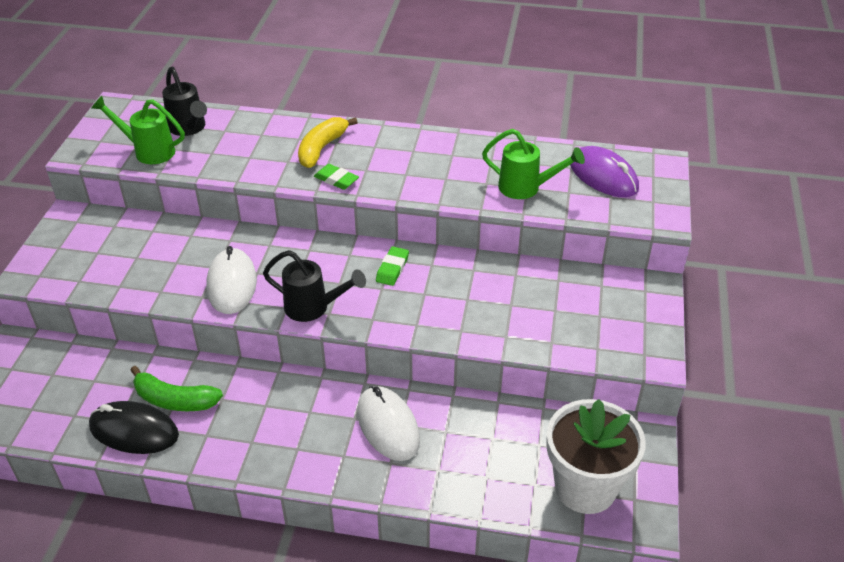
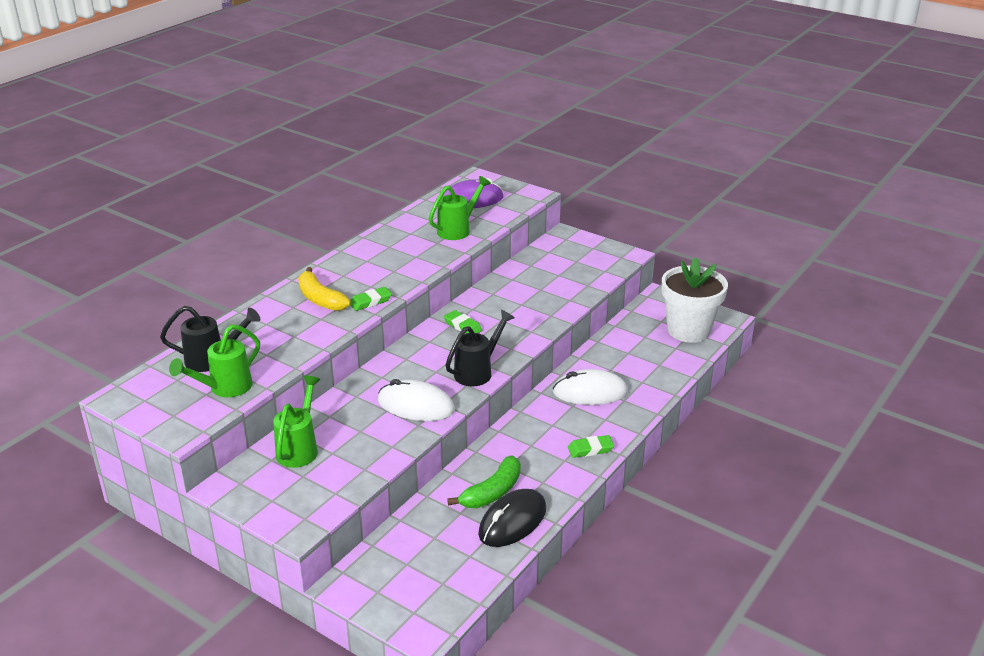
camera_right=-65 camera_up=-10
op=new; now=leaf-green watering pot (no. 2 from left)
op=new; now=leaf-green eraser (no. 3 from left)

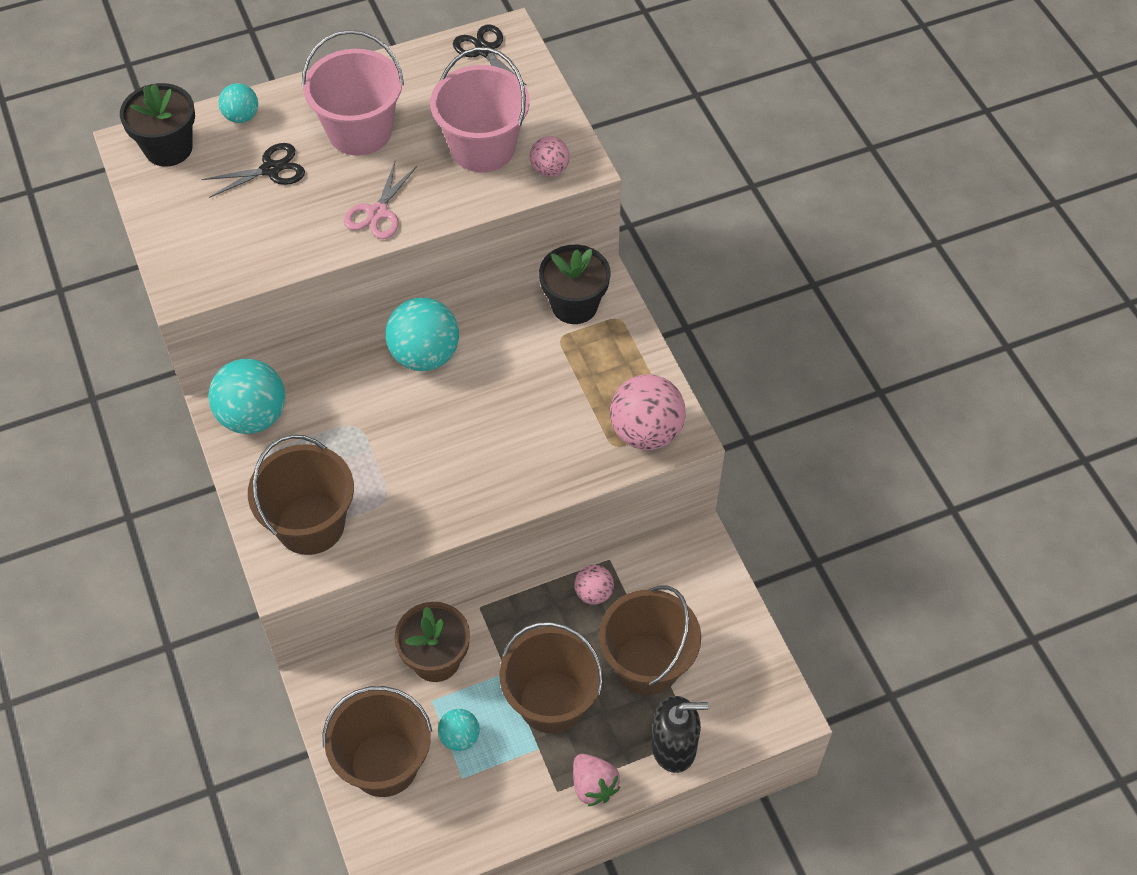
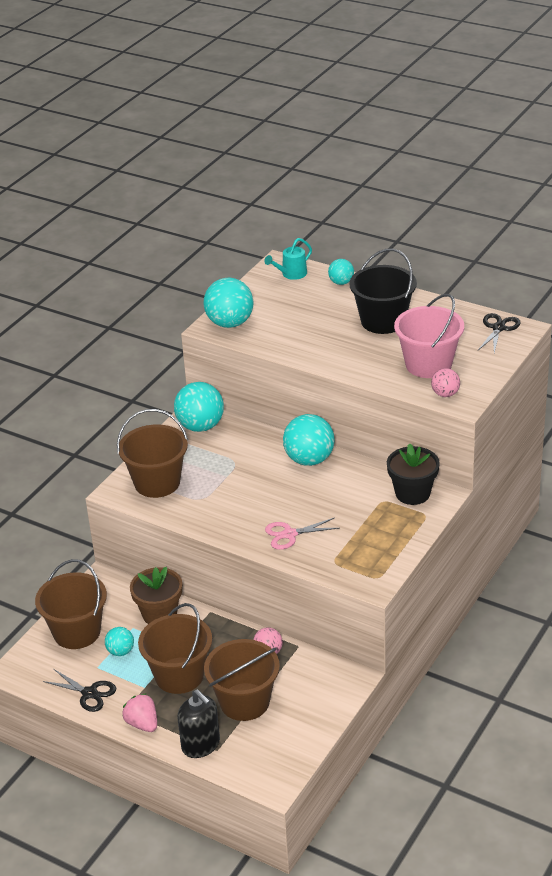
camera_right=55 camera_up=-20
op=gone; was=rosy sphere (no. 3 from left)
op=new; now=aqua sphere (no. 3 from left)
op=shifted; was=jet-black shears (no. 1 from left)
op=shifted; was=rosy shears
op=swapped; was=jet-black plant pot (no. 1 from left); now=aqua watering pot
op=repainted; was=rosy sand bucket (no. 1 from left); now=jet-black sand bucket
op=rotated; was=rosy berry; clockwise=120

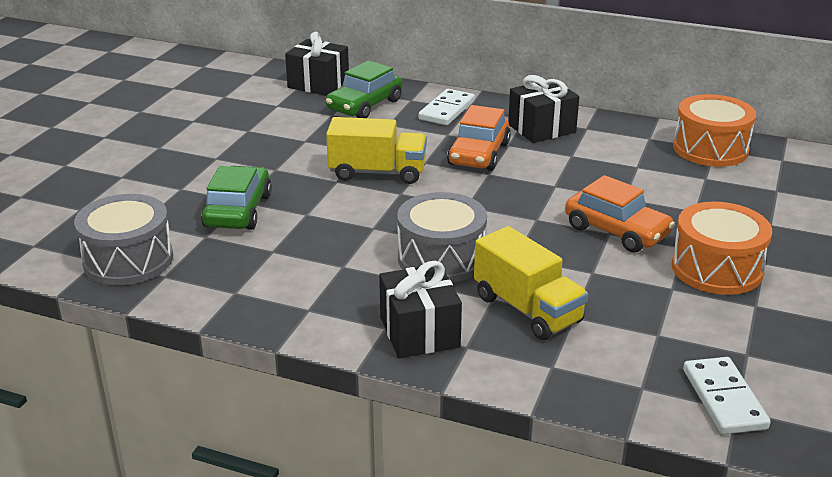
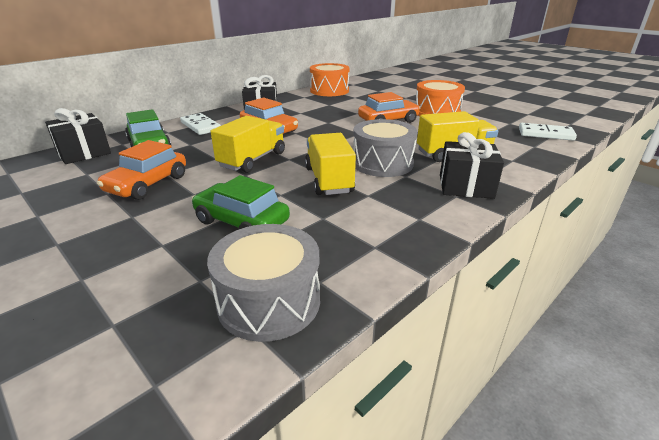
camera_right=-65 camera_up=0
op=new; now=bright orange toy car (no. 1 from left)
op=new; now=golden lorry (no. 2 from left)

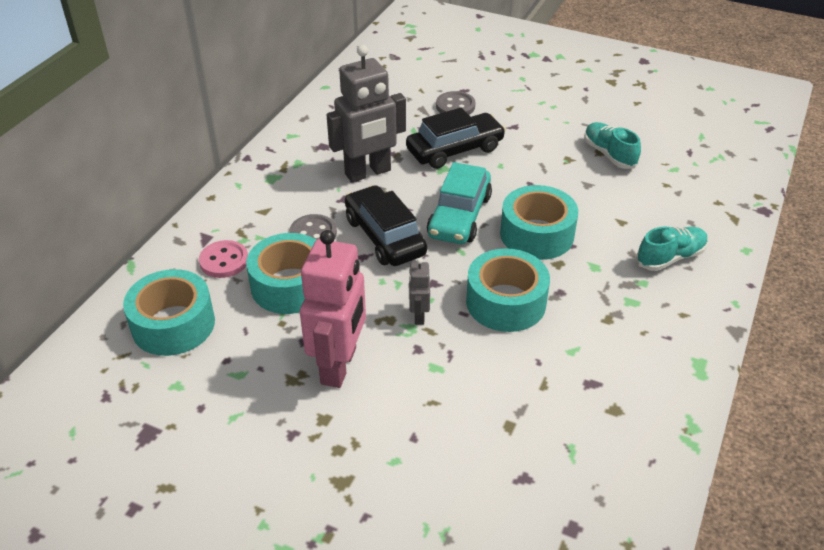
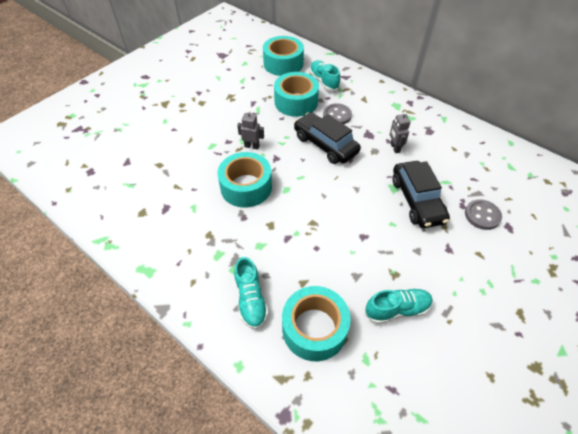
camera_right=105 camera_up=10
op=gone; was=rosy toy robot
op=gone; was=aqua toy car
op=shifted; was=aqua roll of tape (no. 4 from left)
op=swapped; was=rosy sewing button; now=aqua lace-up shoe (no. 2 from left)
op=rotated; was=jet-black toy car (no. 1 from left); clockwise=-120
op=scaled; was=grey toy robot (no. 1 from left in the first image); ratio=0.46

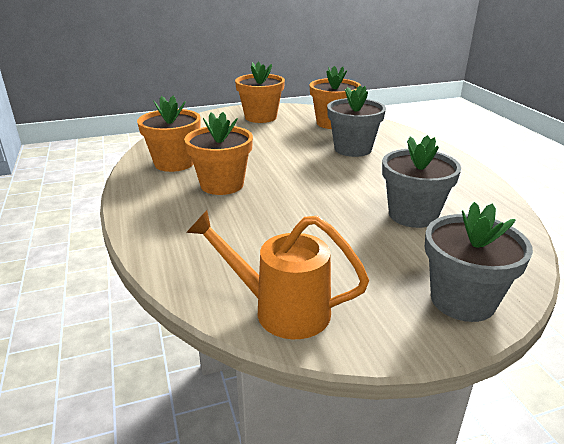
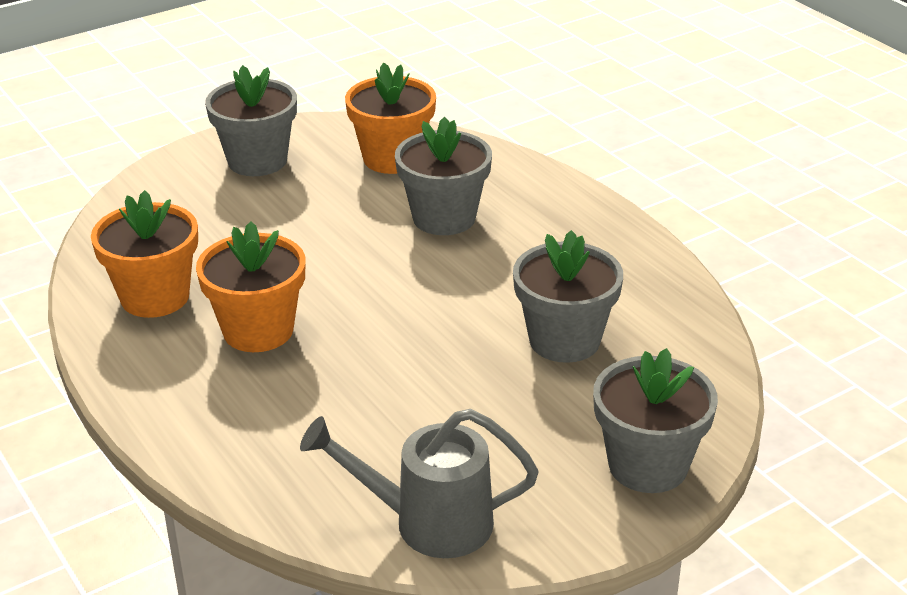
camera_right=-15 camera_up=5
op=repainted; was=bright orange watering pot; now=grey watering pot
op=repainted; was=bright orange plant pot (no. 3 from left); now=grey plant pot (no. 1 from left)

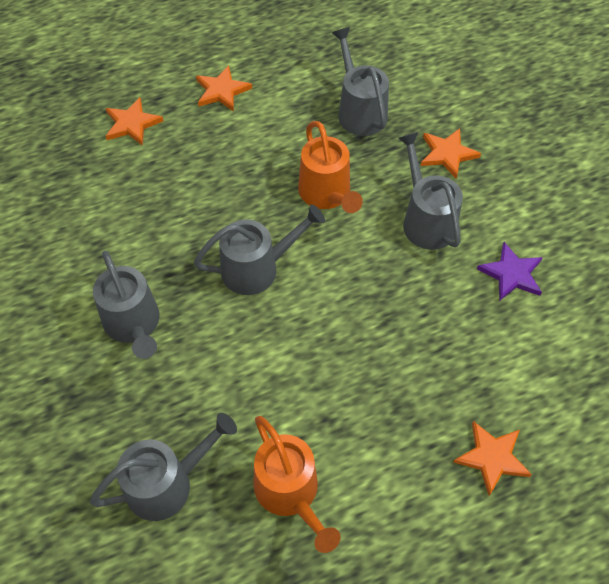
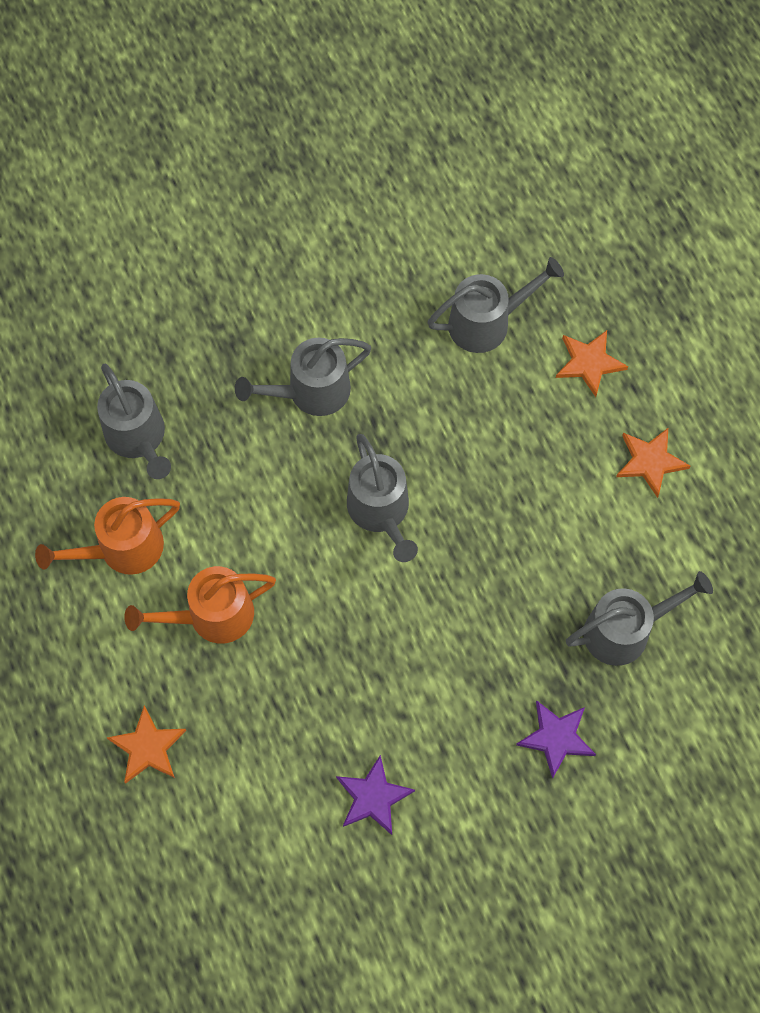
camera_right=90 camera_up=10
op=shifted; was=bright orange watering pot (no. 2 from left)
op=shifted; was=grey watering pot (no. 5 from left in the first image); now=grey watering pot (no. 4 from left)
op=repainted; was=bright orange five-pointed star (no. 3 from left); now=violet five-pointed star (no. 2 from left)

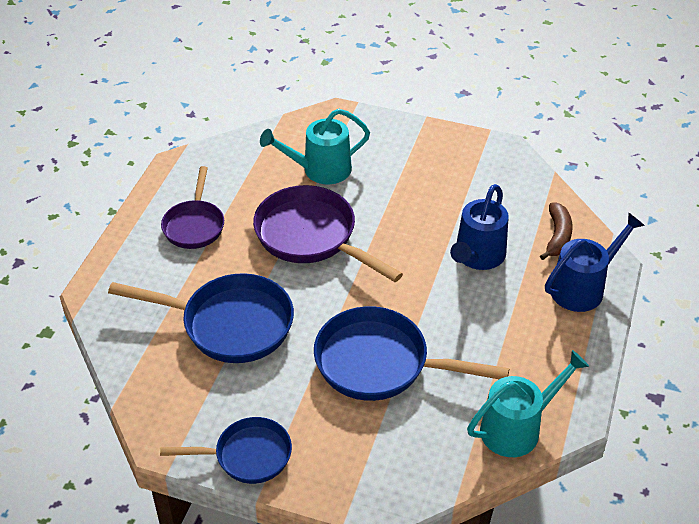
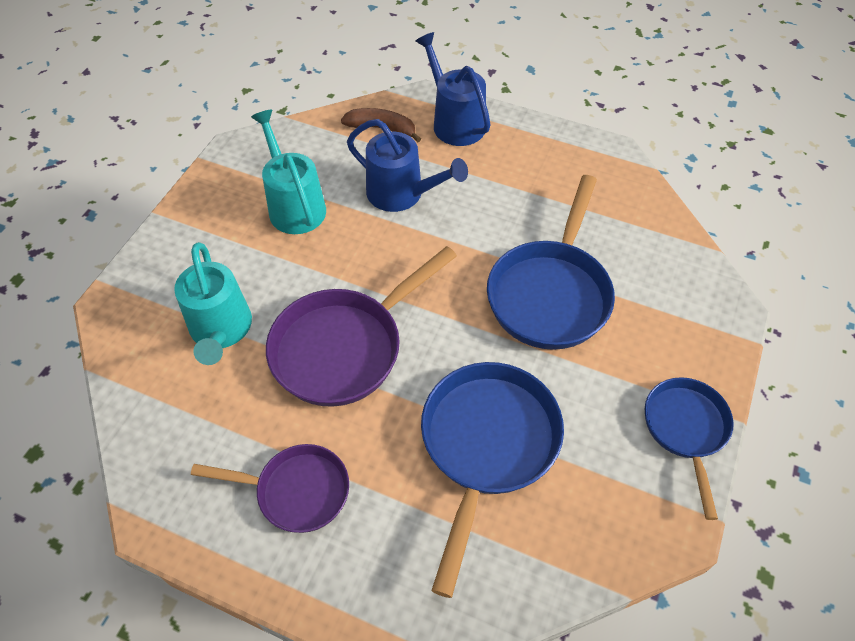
camera_right=-85 camera_up=10
op=shifted; was=aqua watering pot (no. 2 from left)

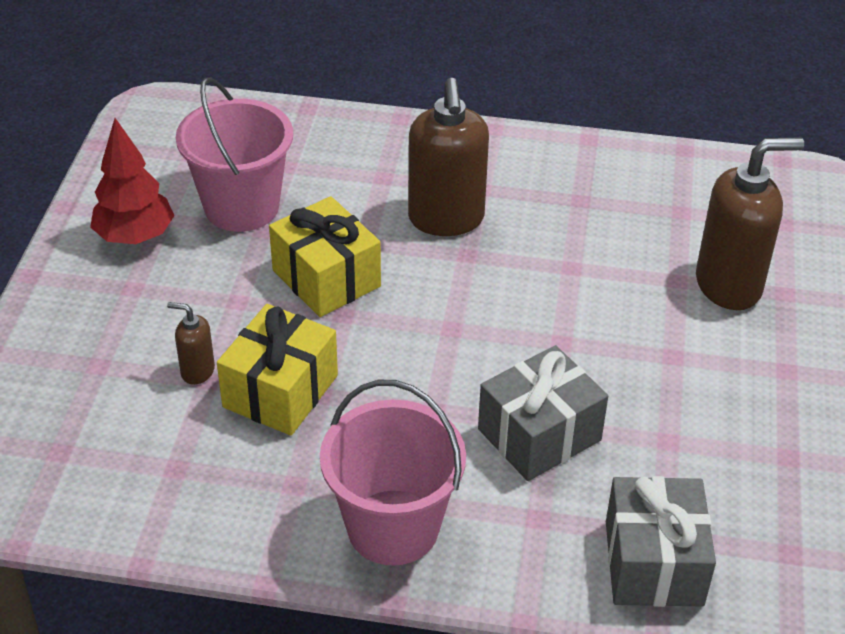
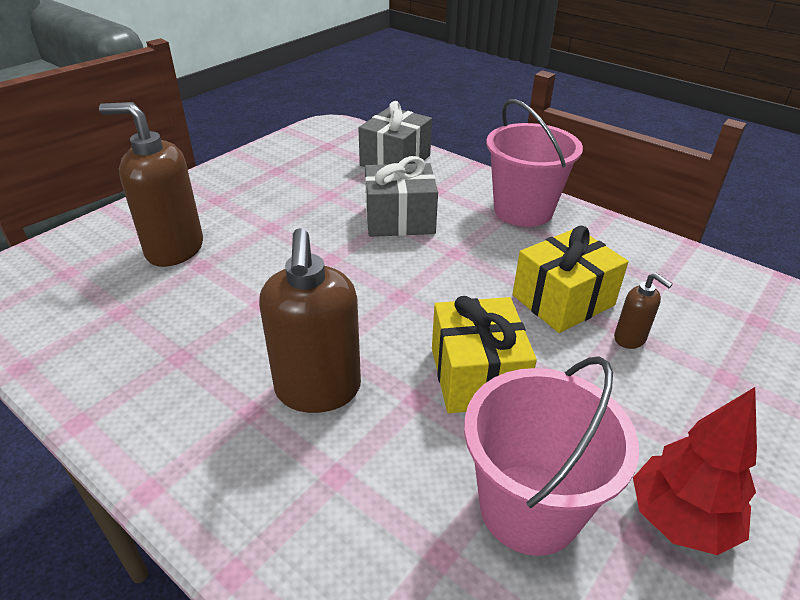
camera_right=-150 camera_up=-5
op=rotated; was=russet soap dispenser (no. 2 from left); clockwise=150

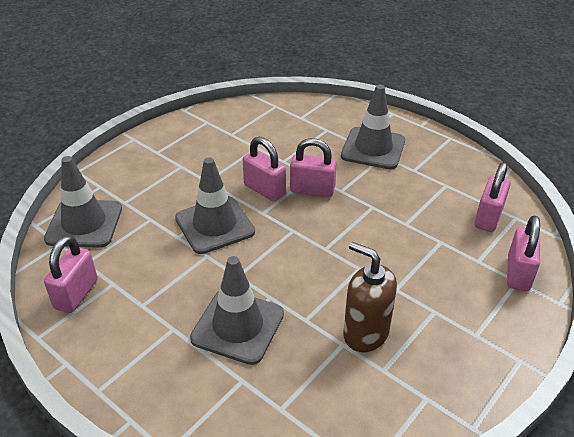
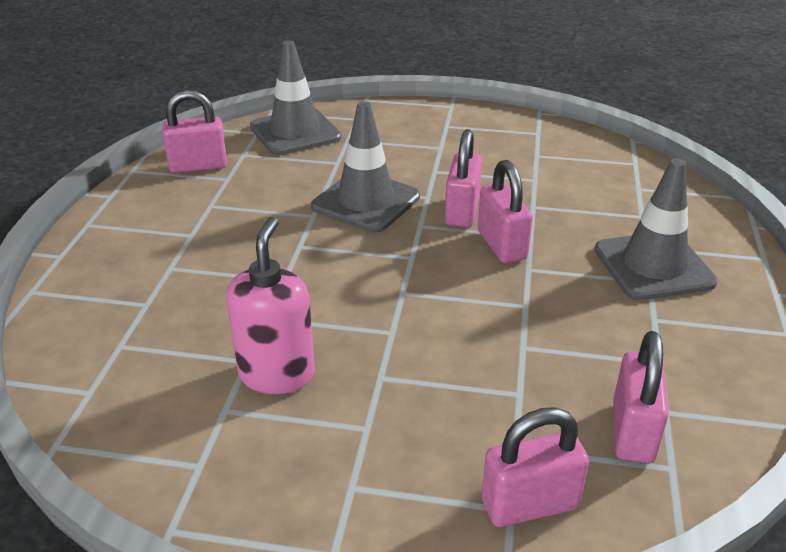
camera_right=60 camera_up=-5
op=gone; was=grey road cone (no. 3 from left)
op=repainted; was=russet soap dispenser; now=rosy soap dispenser
op=rotated; was=rosy padlock (no. 4 from left in the first image); clockwise=-75

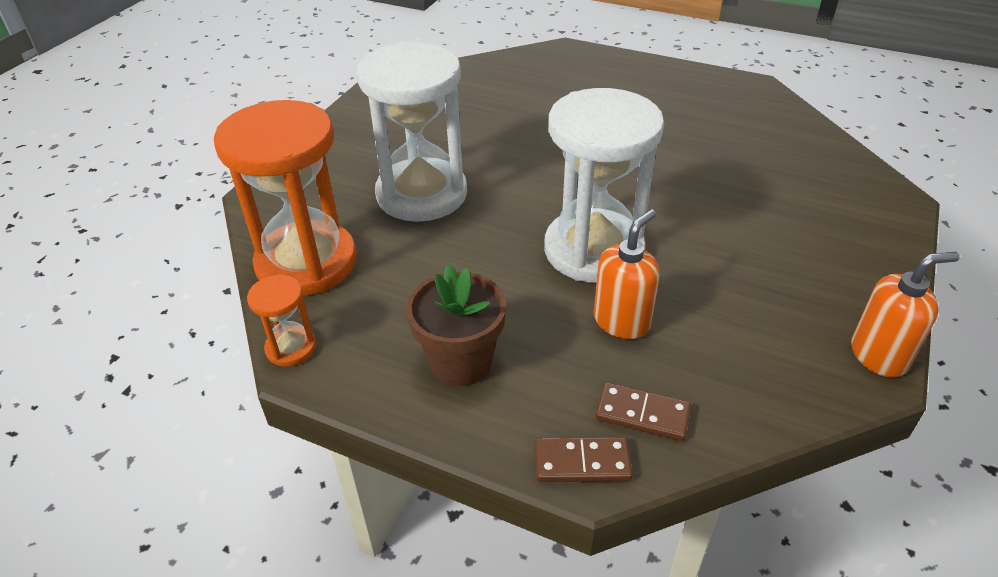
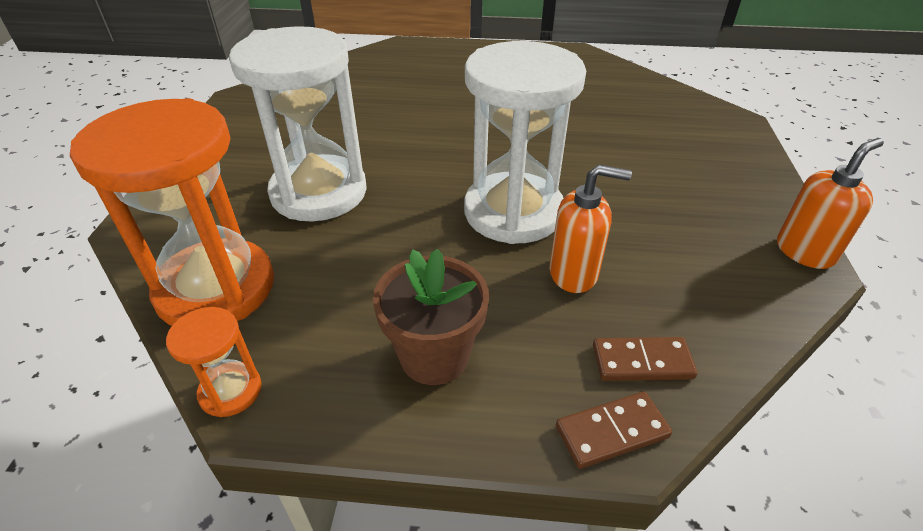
camera_right=-20 camera_up=0
op=rotated; was=bright orange soap dispenser (no. 1 from left); clockwise=75

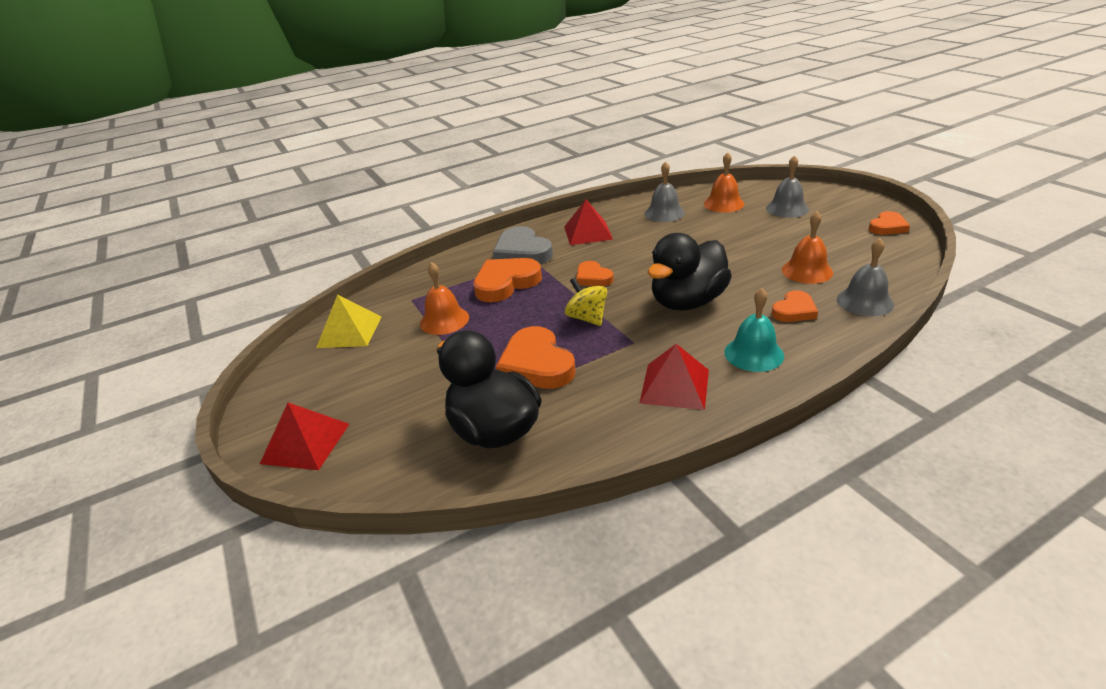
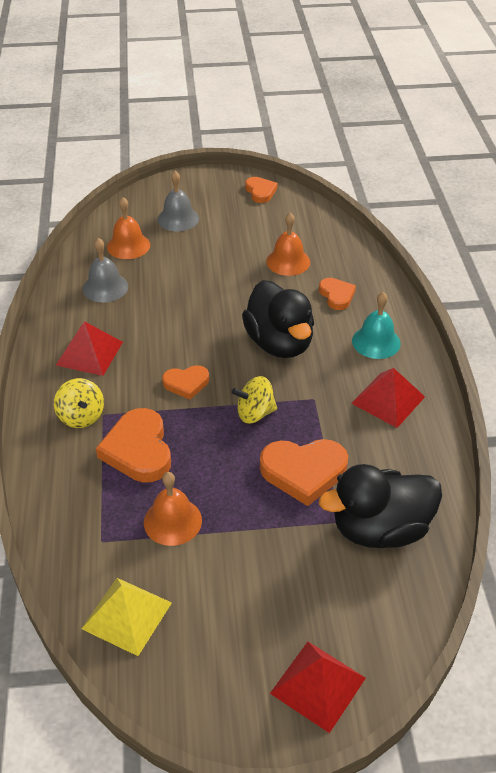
camera_right=-70 camera_up=10
op=gone; was=grey bell (no. 3 from left)
op=swapped; was=grey heart shape; now=golden whirligig (no. 1 from left)

